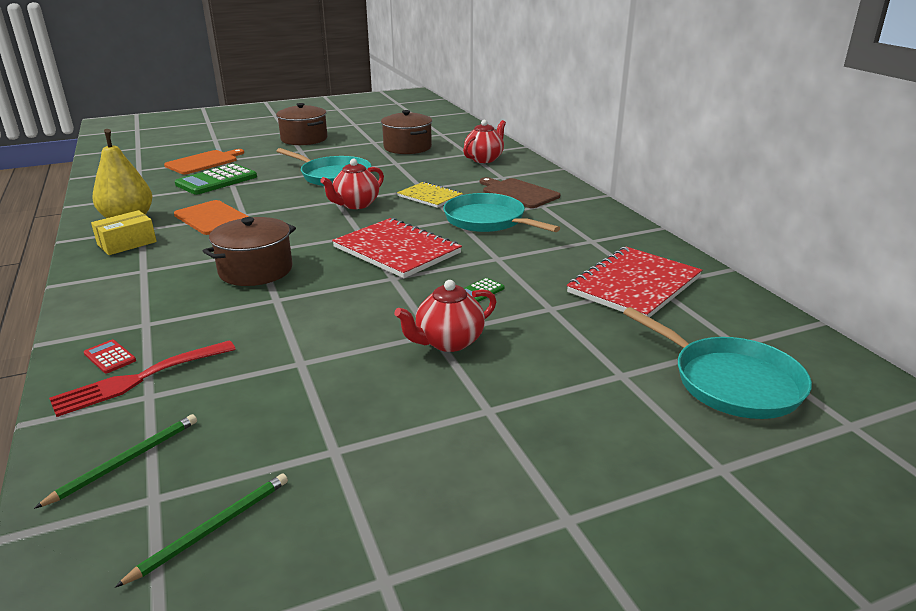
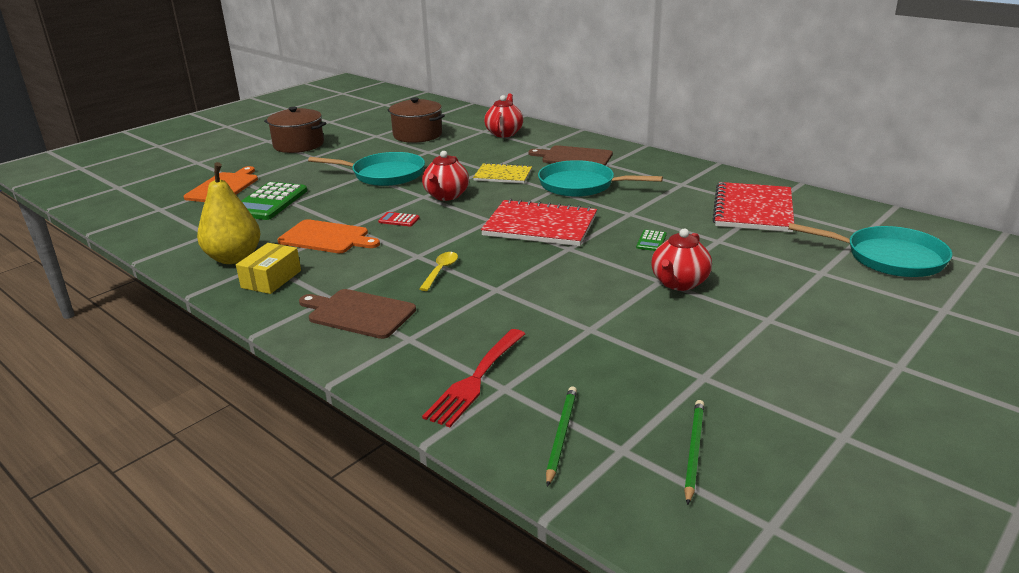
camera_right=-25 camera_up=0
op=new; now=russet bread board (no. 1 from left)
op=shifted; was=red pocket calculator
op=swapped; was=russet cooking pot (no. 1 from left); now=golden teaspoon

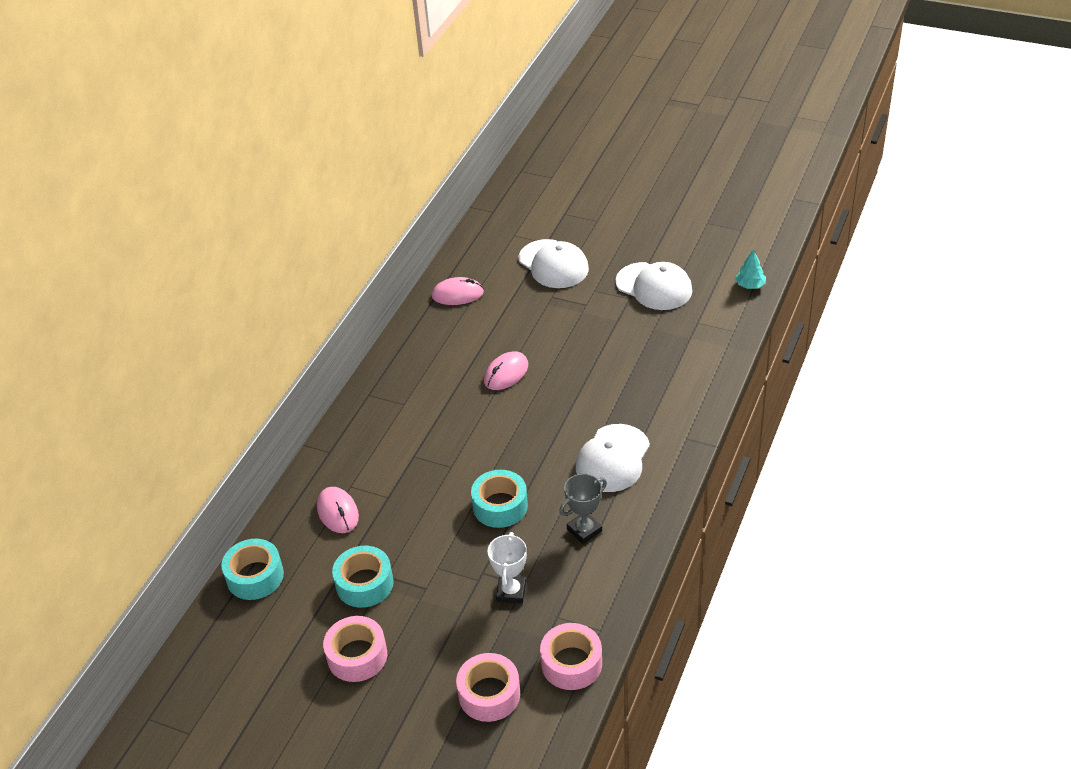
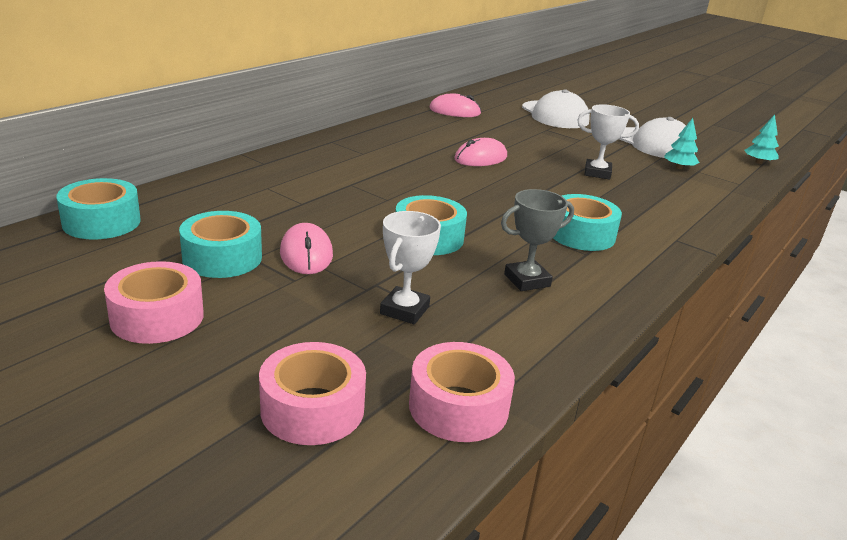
camera_right=10 camera_up=-15
op=new; now=white prize cup (no. 2 from left)
op=new; now=aqua fir tree (no. 1 from left)
op=shifted; was=rosy computer mouse (no. 1 from left)
op=swapped; was=white cap (no. 2 from left); now=aqua roll of tape (no. 4 from left)

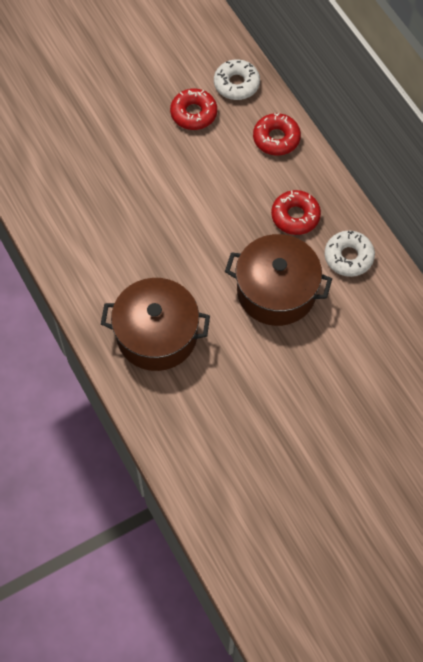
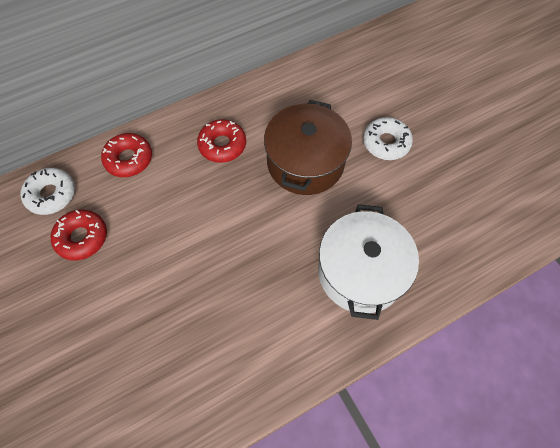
camera_right=-90 camera_up=0
op=shifted; was=white donut (no. 2 from left)
op=repainted; was=russet cooking pot (no. 1 from left); now=white cooking pot

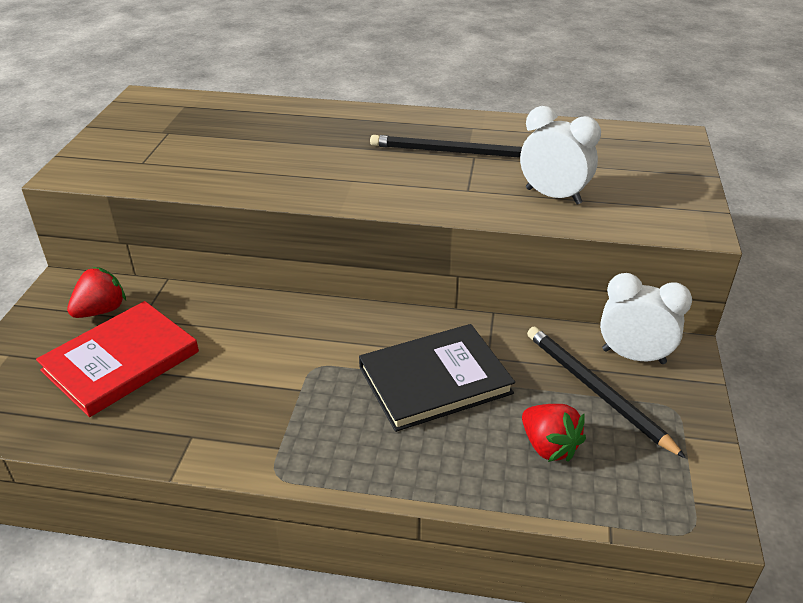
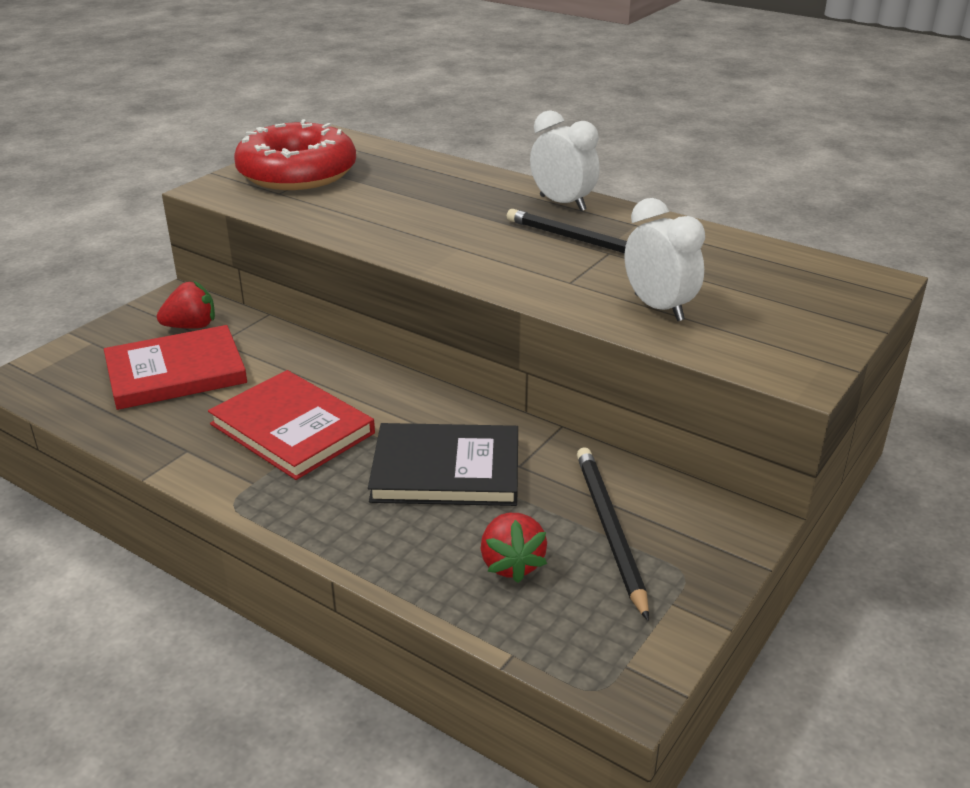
camera_right=25 camera_up=-5
op=new; now=red hardback (no. 2 from left)
op=new; now=red donut
op=shifted; was=white alarm clock (no. 2 from left in the first image); now=white alarm clock (no. 1 from left)

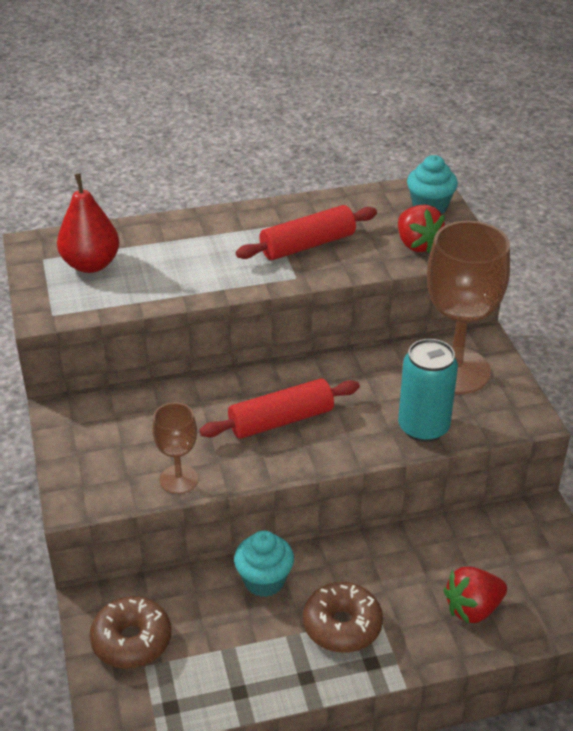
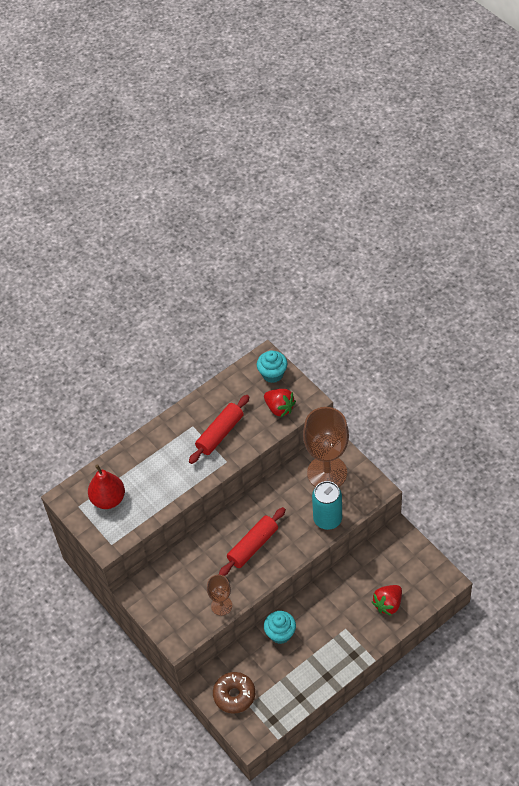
camera_right=-20 camera_up=15
op=gone; was=russet donut (no. 2 from left)

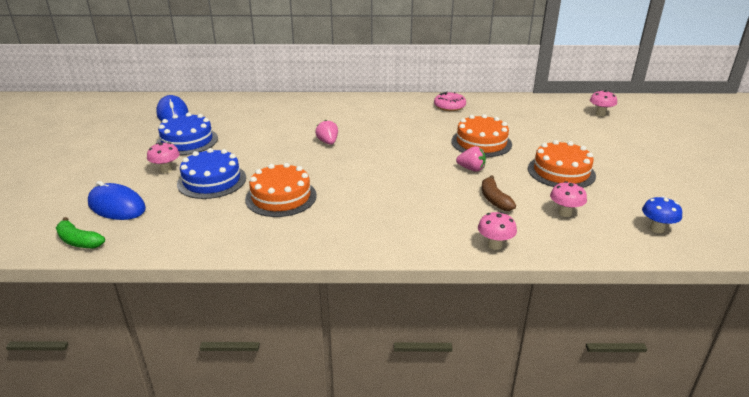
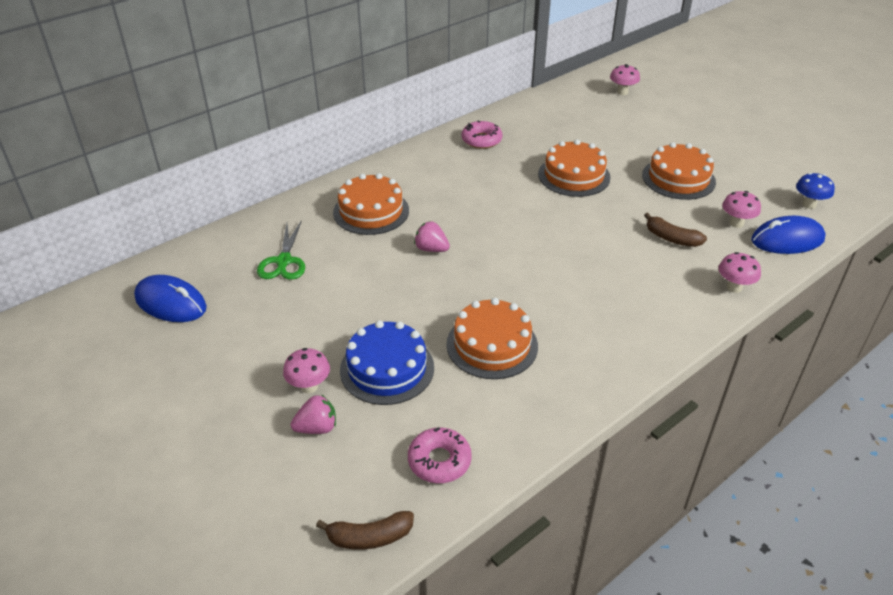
camera_right=-40 camera_up=10
op=gone; was=royal blue cake (no. 1 from left)
op=new; now=leaf-green shears
op=new; now=bright orange cake (no. 1 from left)
op=new; now=rosy donut (no. 1 from left)
op=shifted; was=royal blue computer mouse (no. 1 from left in the first image); now=royal blue computer mouse (no. 2 from left)
op=shifted; was=rosy berry (no. 2 from left in the first image); now=rosy berry (no. 1 from left)
op=repainted; was=leaf-green banana; now=russet banana (no. 1 from left)

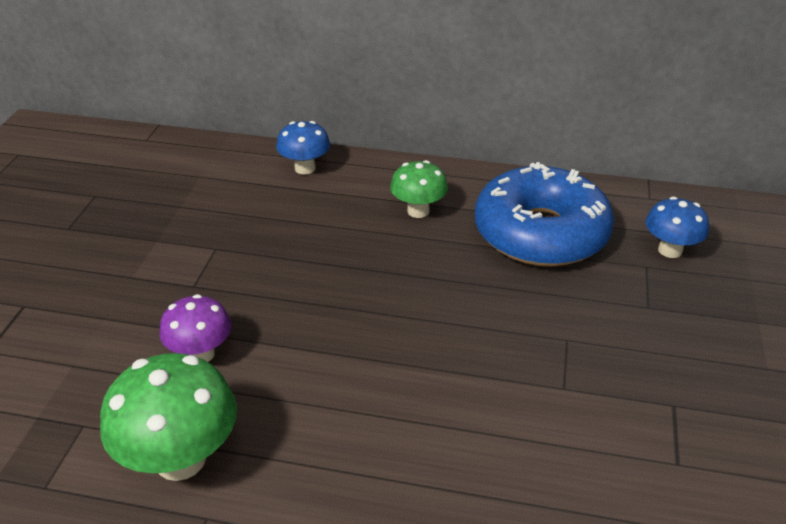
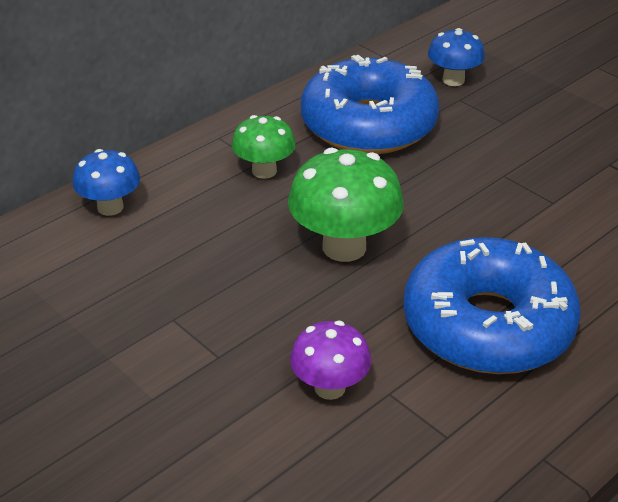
camera_right=-55 camera_up=0
op=new; now=royal blue donut (no. 2 from left)
op=shifted; was=leaf-green mushroom (no. 1 from left in the first image); now=leaf-green mushroom (no. 2 from left)

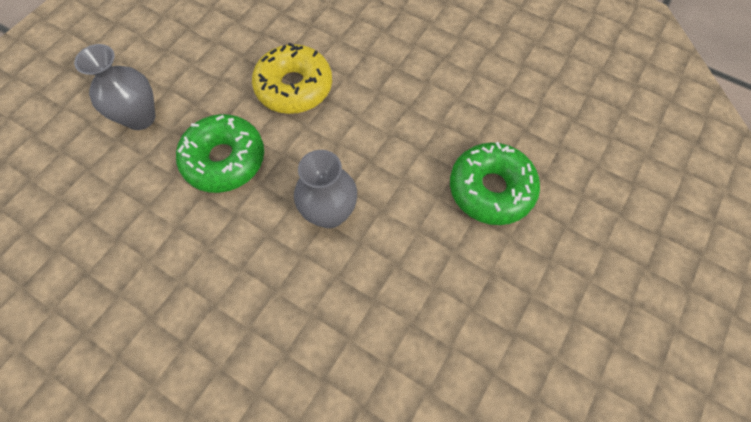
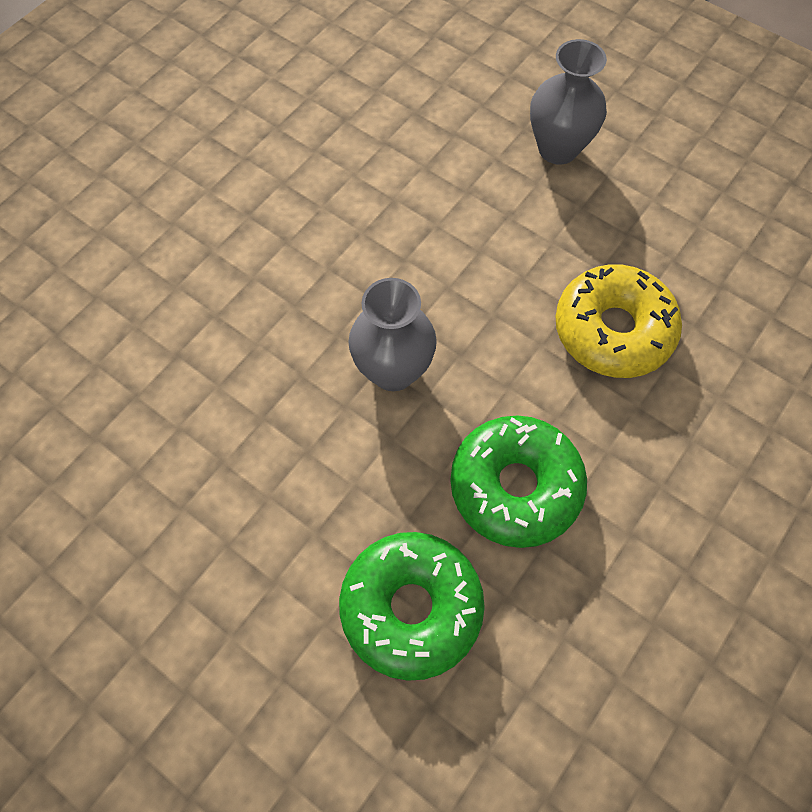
camera_right=95 camera_up=0
op=shifted; was=leaf-green donut (no. 1 from left in the first image); now=leaf-green donut (no. 2 from left)

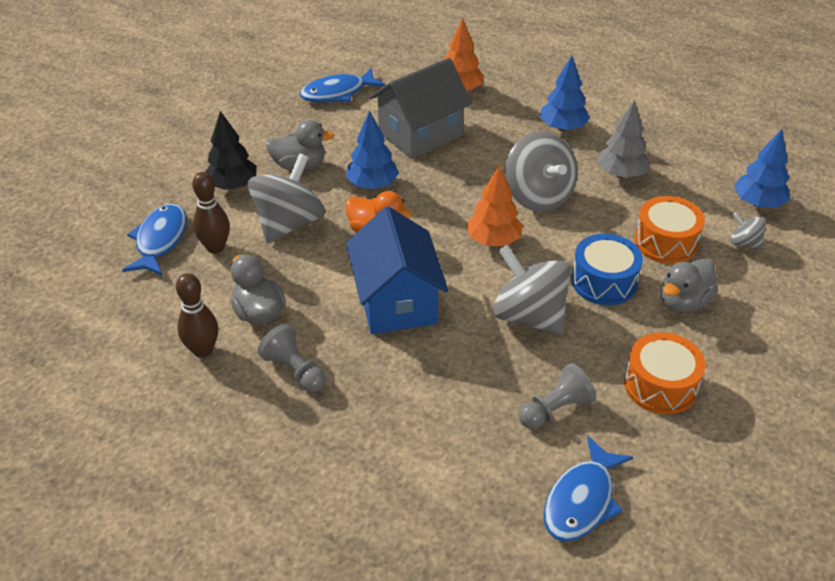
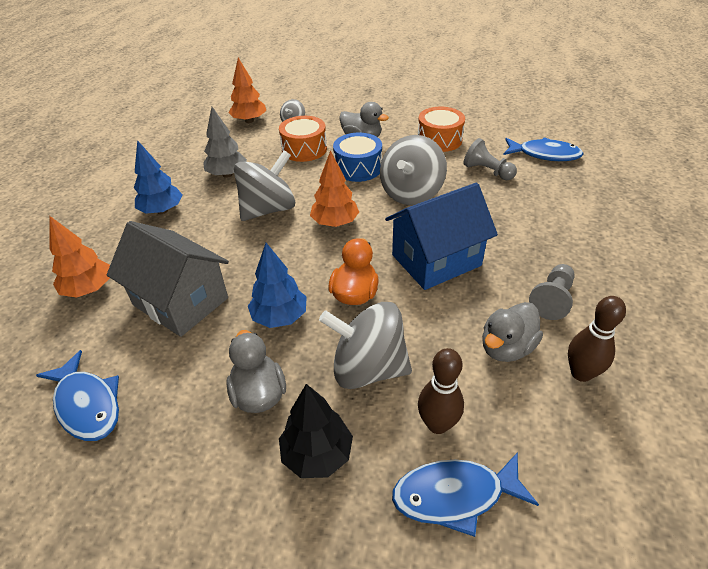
camera_right=-105 camera_up=0
op=repainted; was=royal blue fir tree (no. 3 from left); now=bright orange fir tree (no. 2 from left)

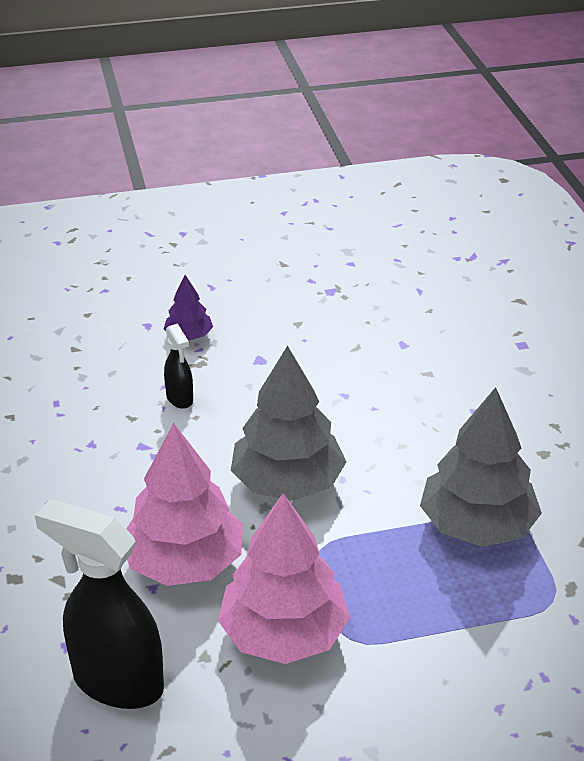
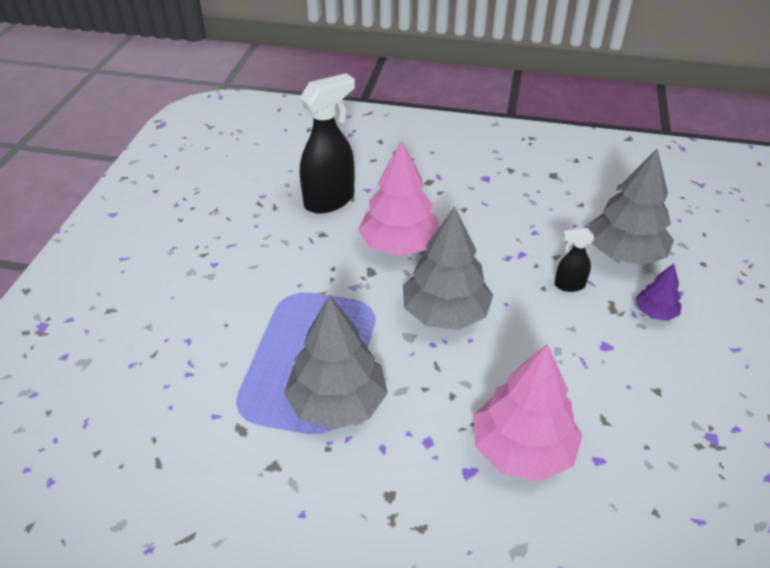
camera_right=115 camera_up=5
op=new; now=grey fir tree (no. 3 from left)
op=shifted; was=rosy fir tree (no. 2 from left)

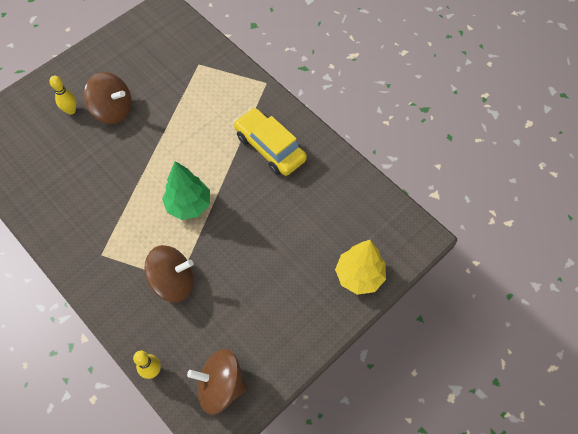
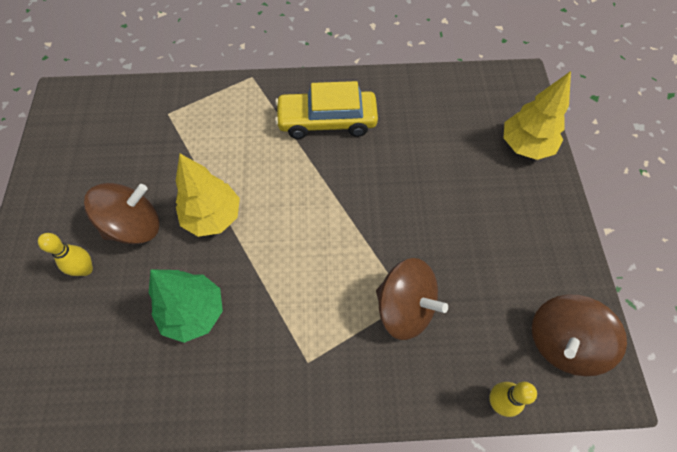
camera_right=-50 camera_up=0
op=new; now=golden fir tree (no. 1 from left)
op=shifted; was=leaf-green fir tree
op=rotated; was=russet whirligig (no. 2 from left); clockwise=90

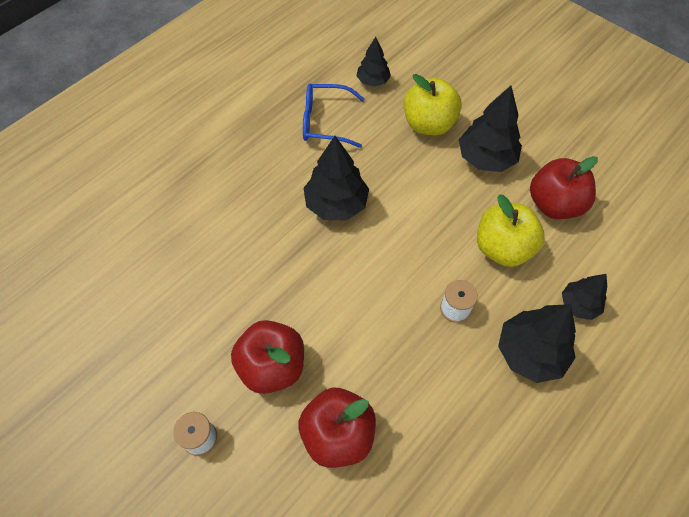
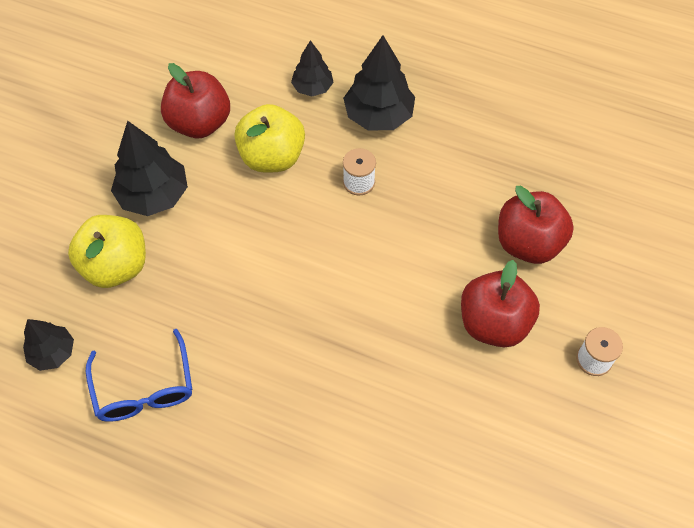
camera_right=-110 camera_up=0
op=gone; was=jet-black fir tree (no. 1 from left)

